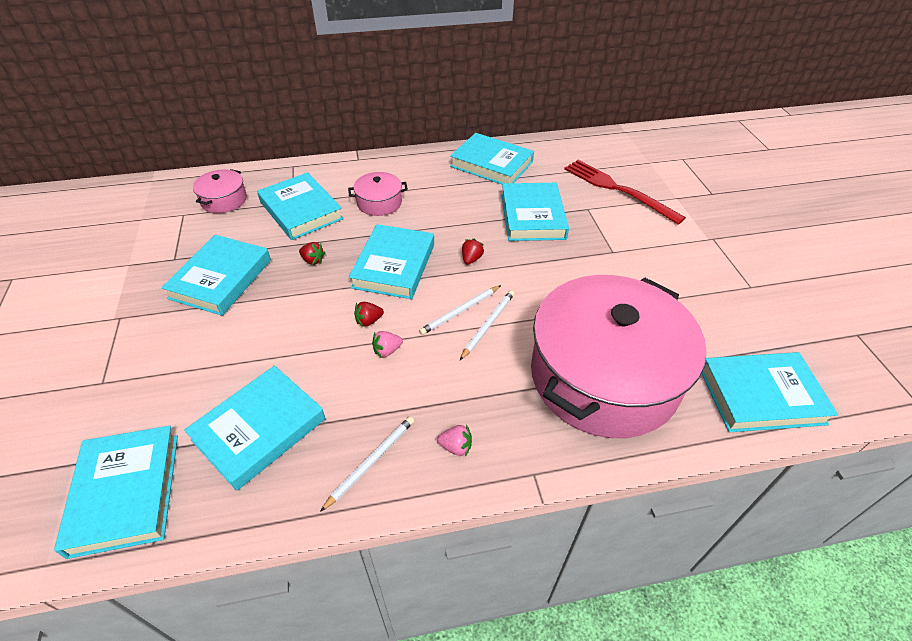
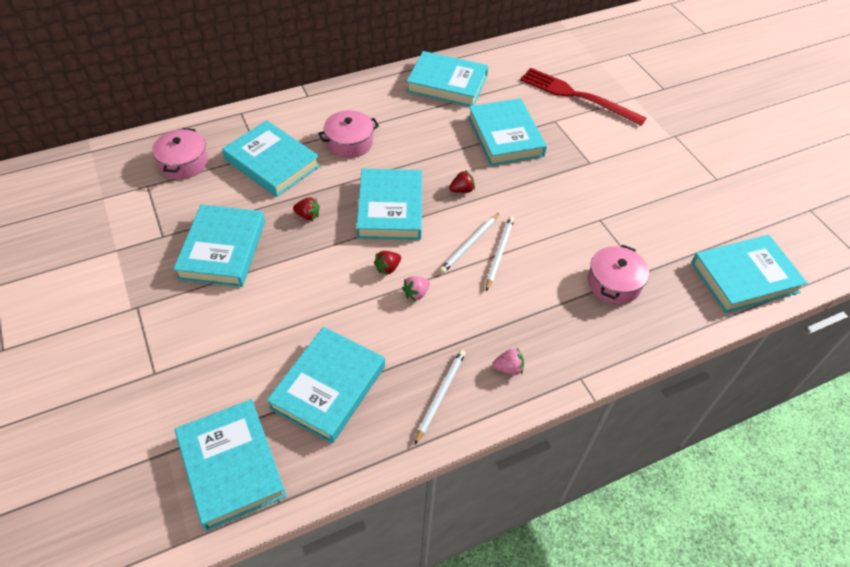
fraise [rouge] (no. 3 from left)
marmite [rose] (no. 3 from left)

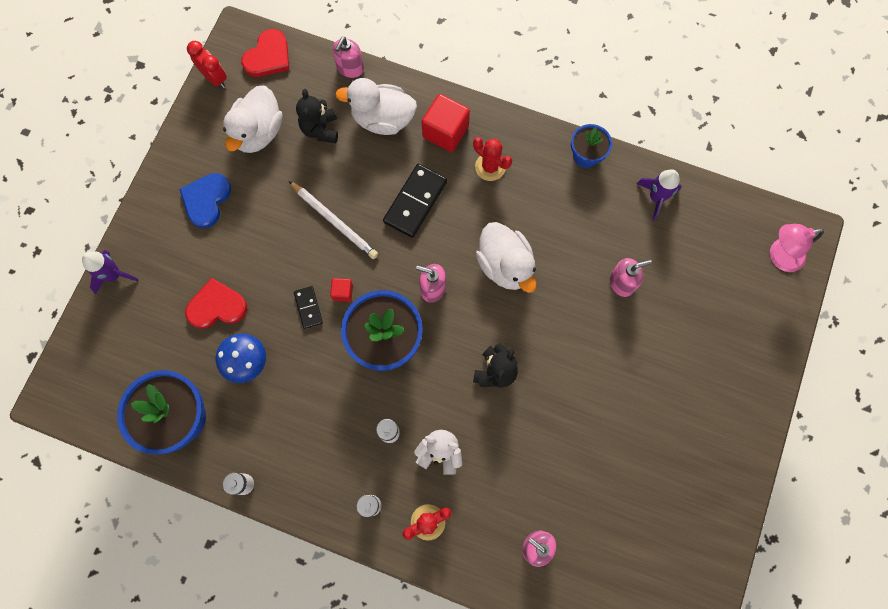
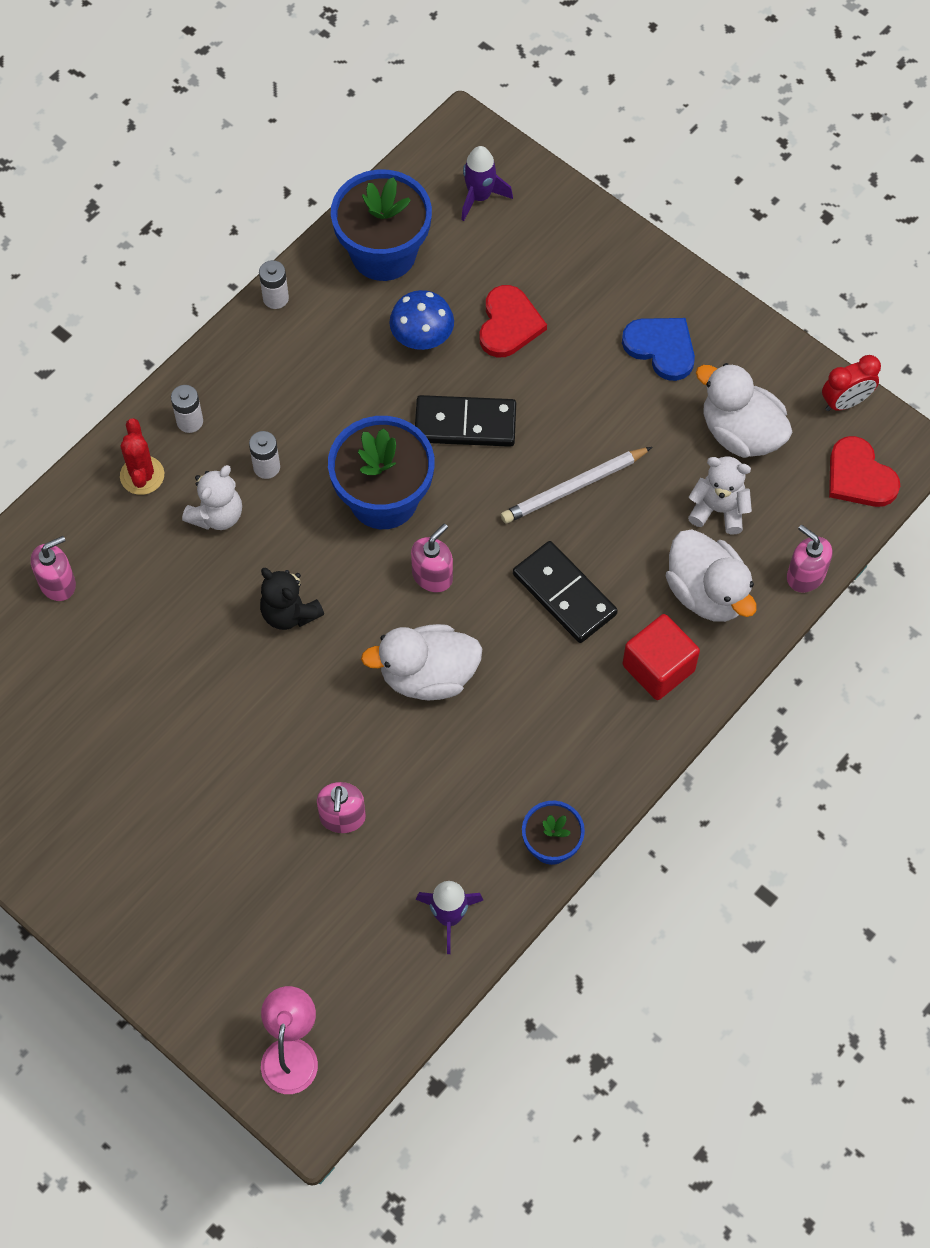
fusée [violet] (no. 2 from left)
domino [noir] (no. 1 from left)
ours en peluche [blanc] (no. 2 from left)
cube [rouge] (no. 1 from left in the first image)
canard [blanc] (no. 2 from left)
cactus [rouge] (no. 2 from left in the first image)

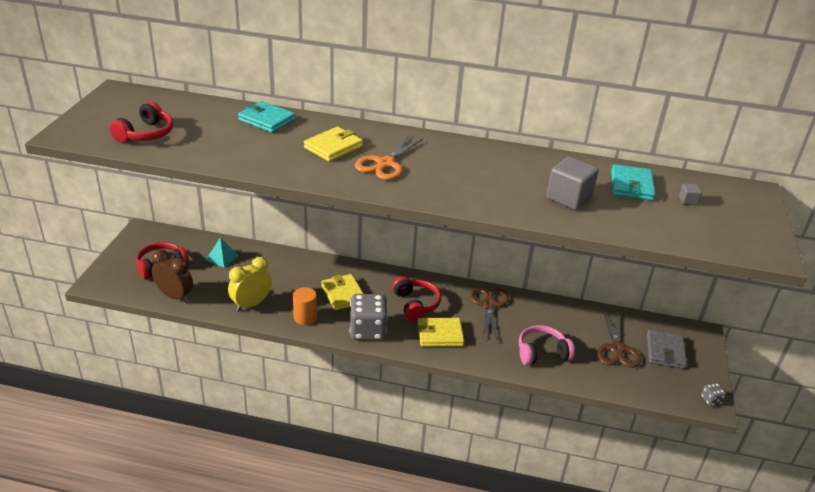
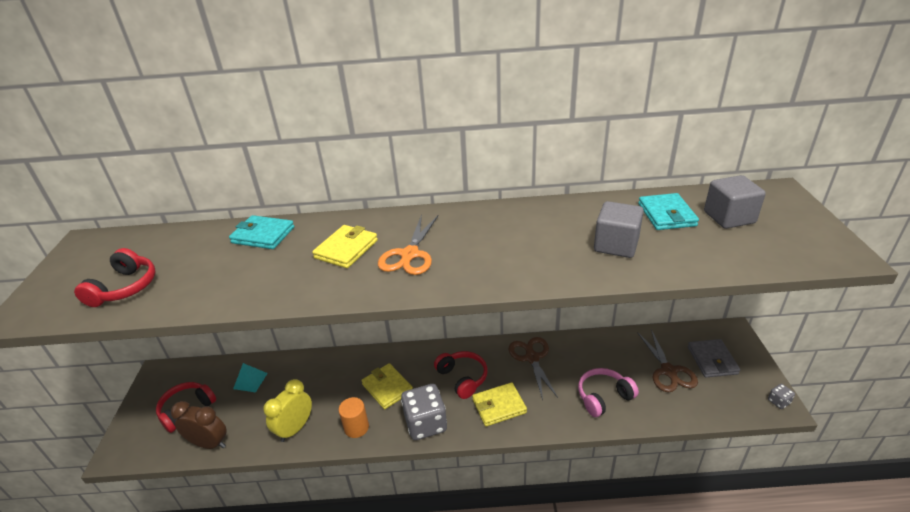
cube [gris] (no. 2 from left)

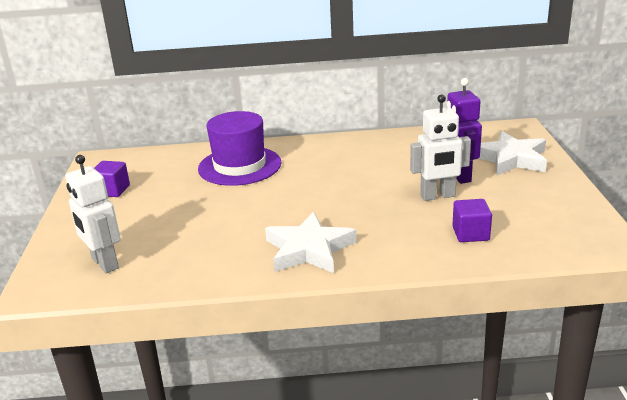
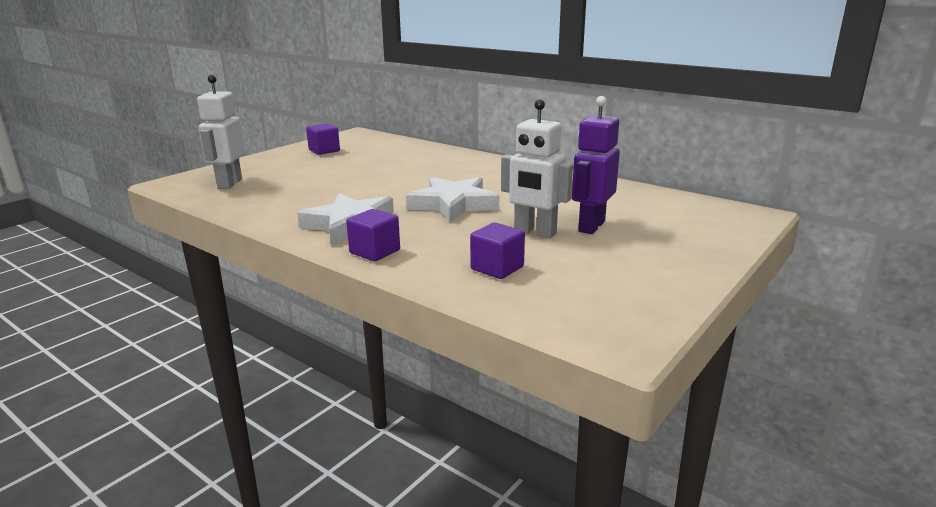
chapeau [violet]
étoile [blanc] (no. 2 from left)
cube [violet] (no. 2 from left)

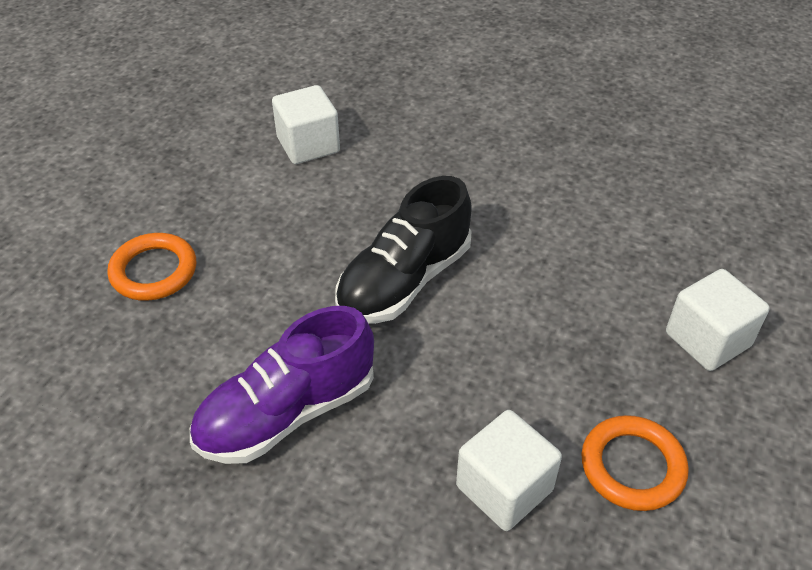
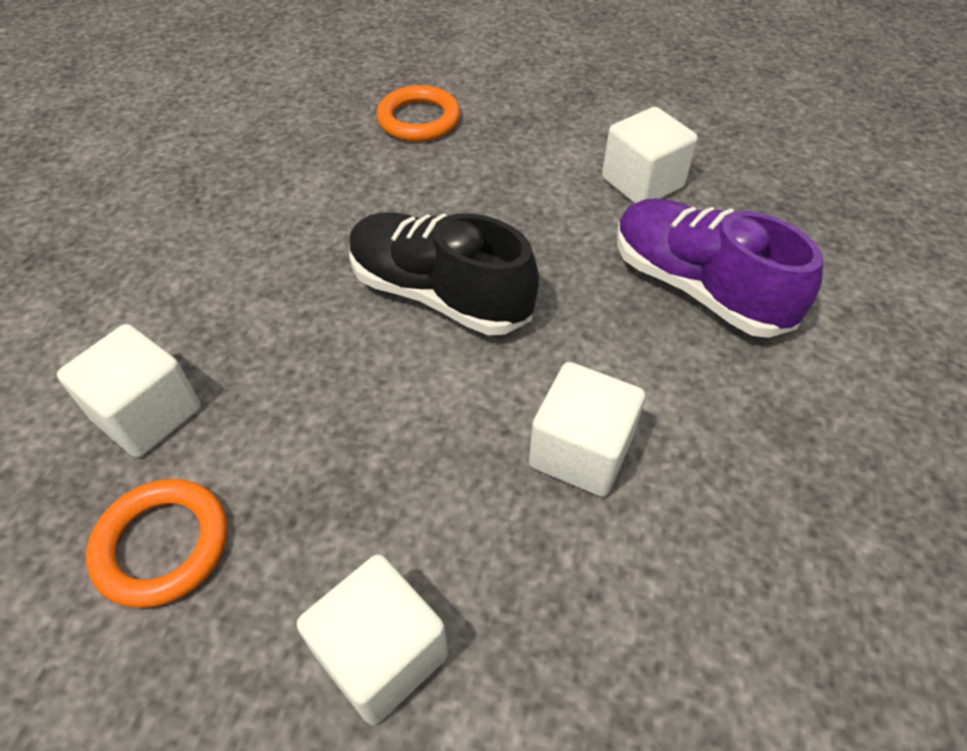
chaussure [violet]
cube [blanc] (no. 3 from left)

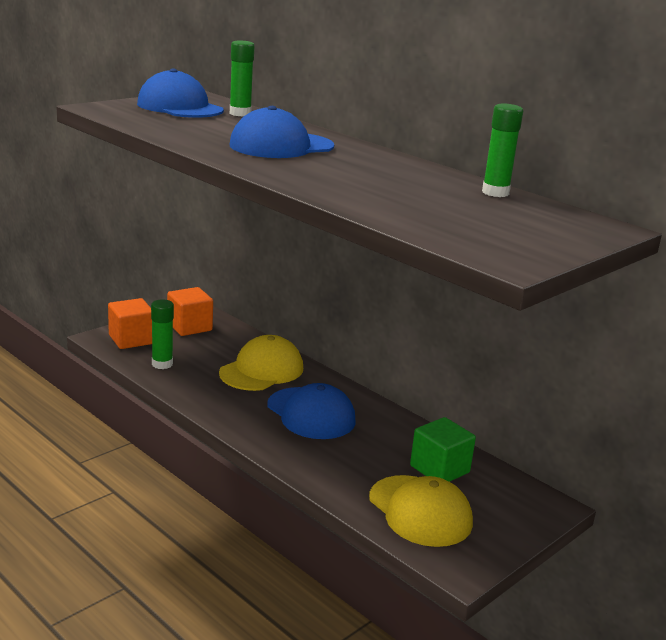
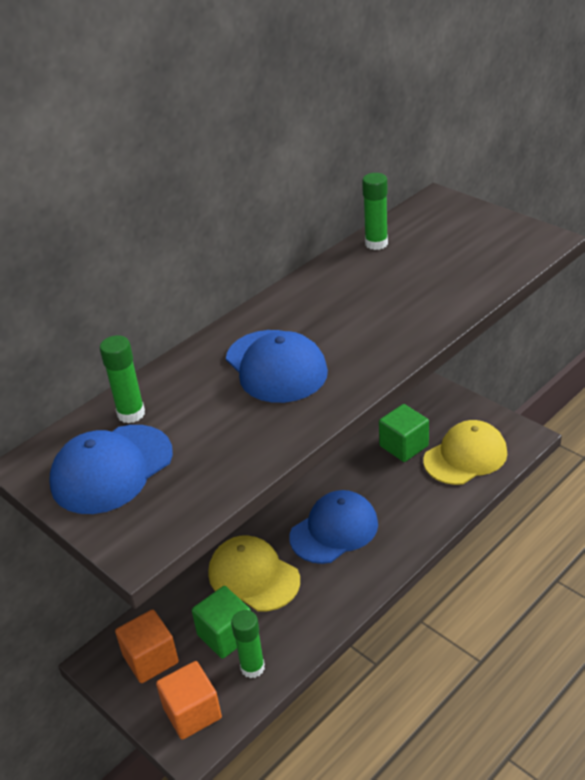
cube [vert] (no. 1 from left)

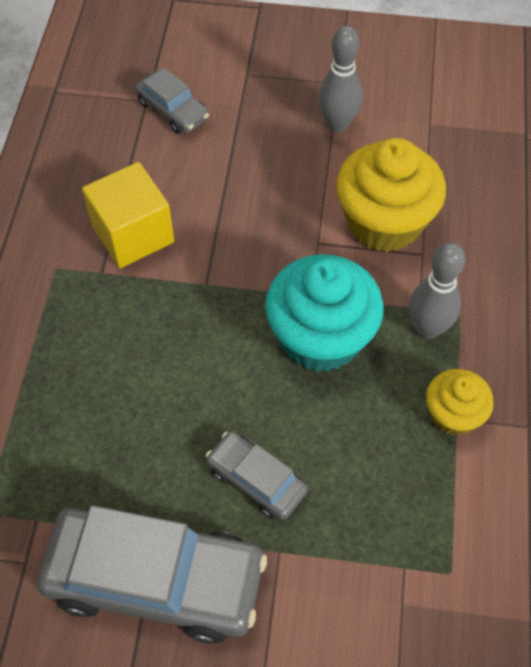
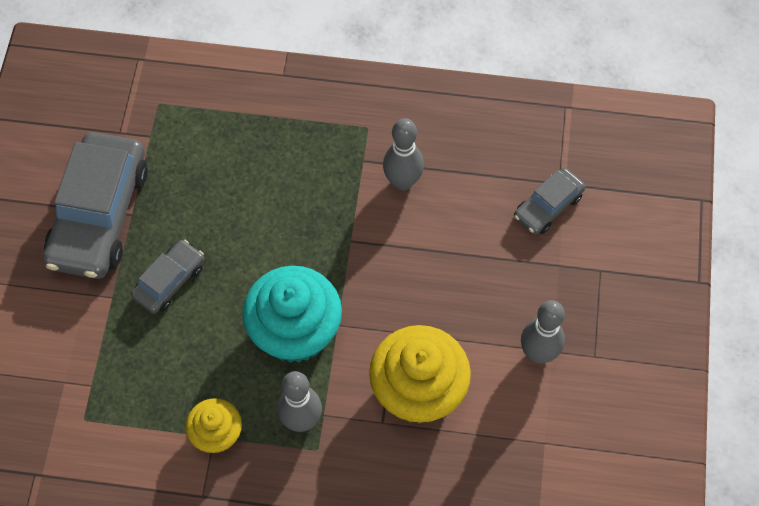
quille [gris] (no. 2 from left)

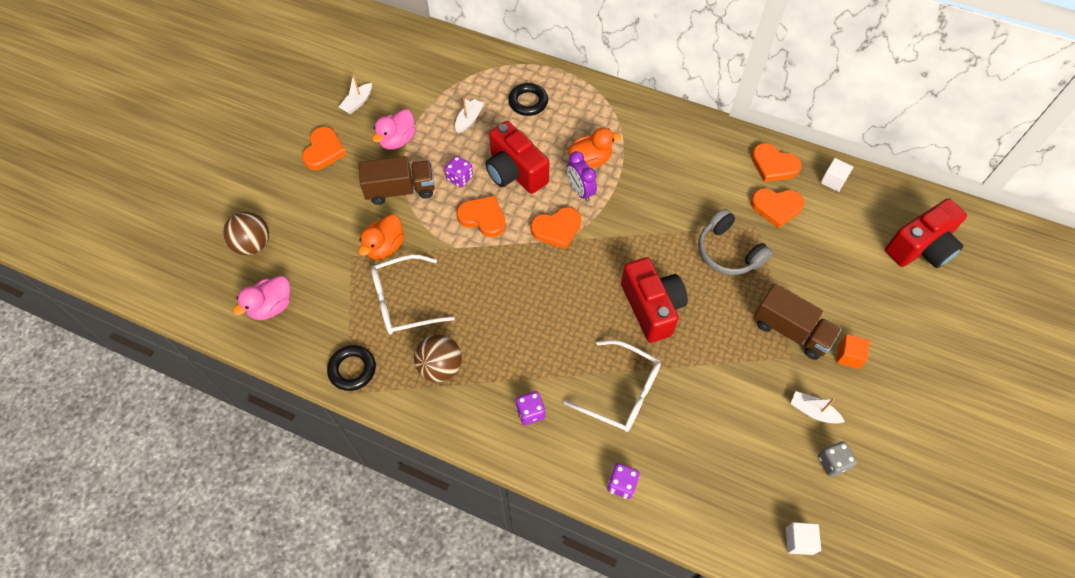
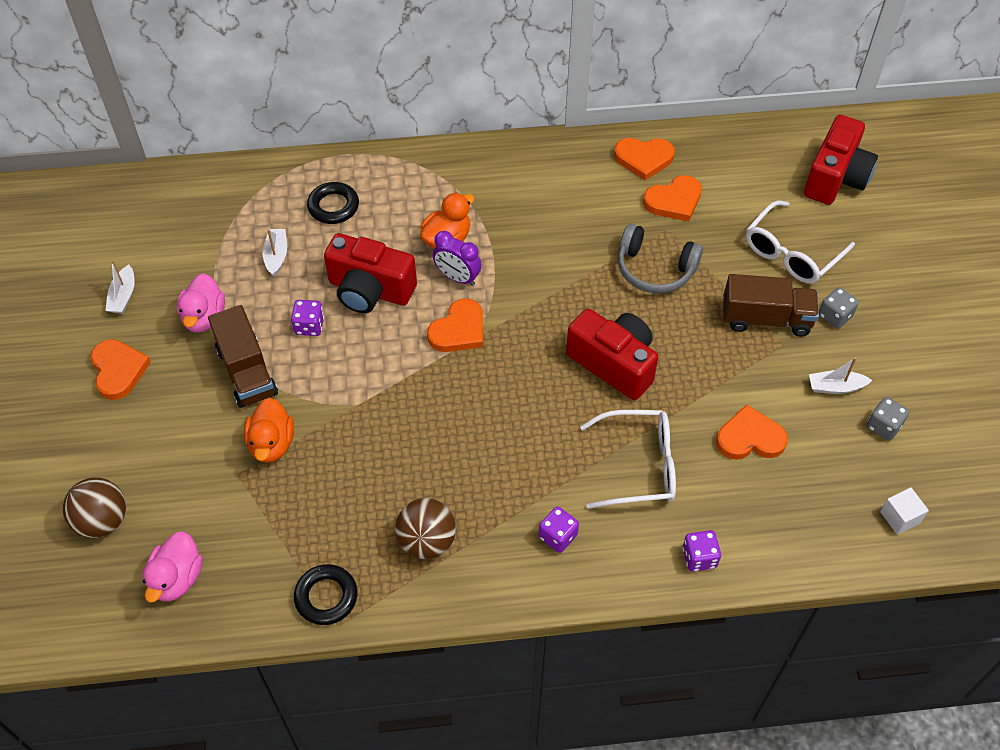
camion [marron] (no. 1 from left)
lunettes [blanc] (no. 2 from left)
cœur [orange] (no. 5 from left)
cube [blanc] (no. 2 from left in the first image)
dé [gris] (no. 1 from left)

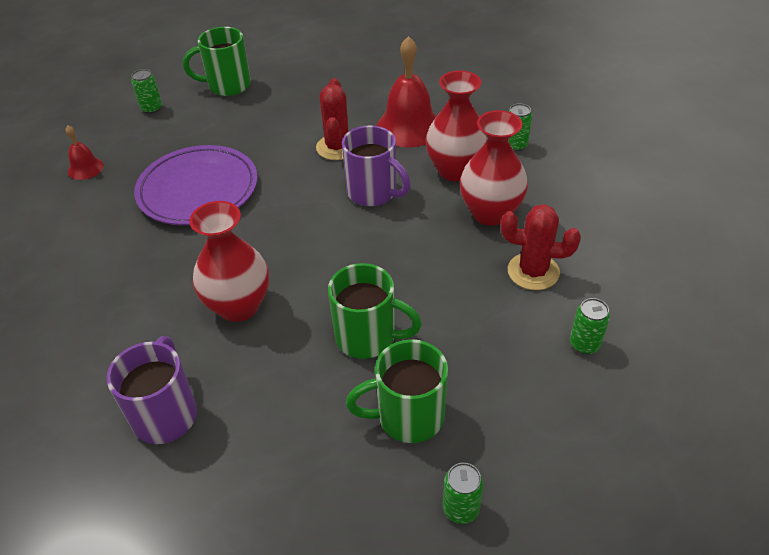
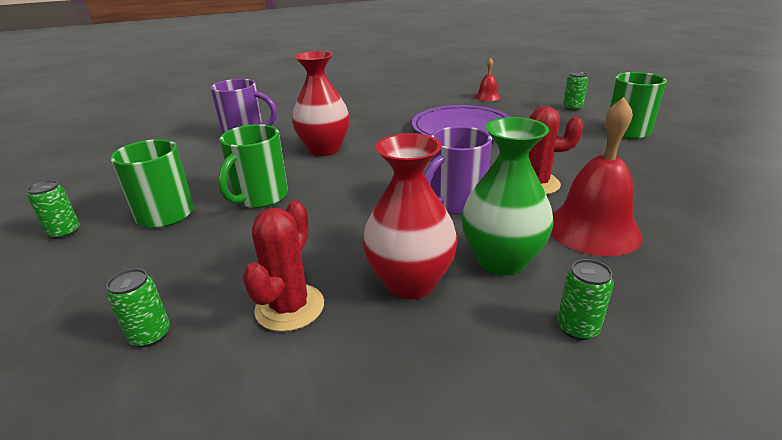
vase [vert]

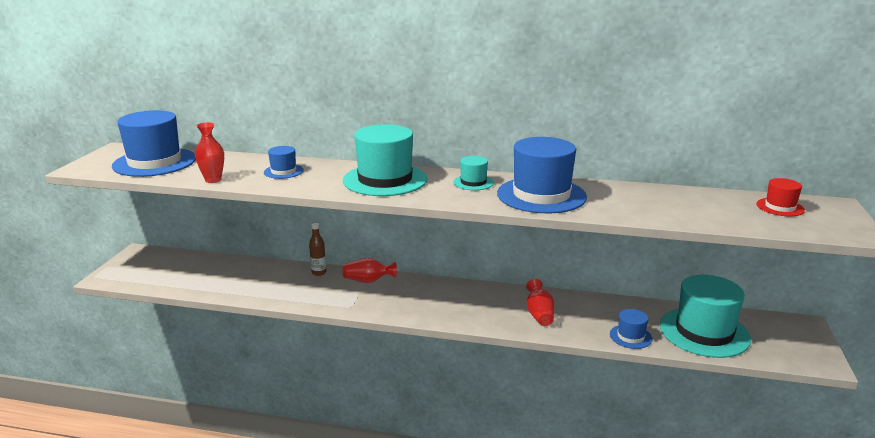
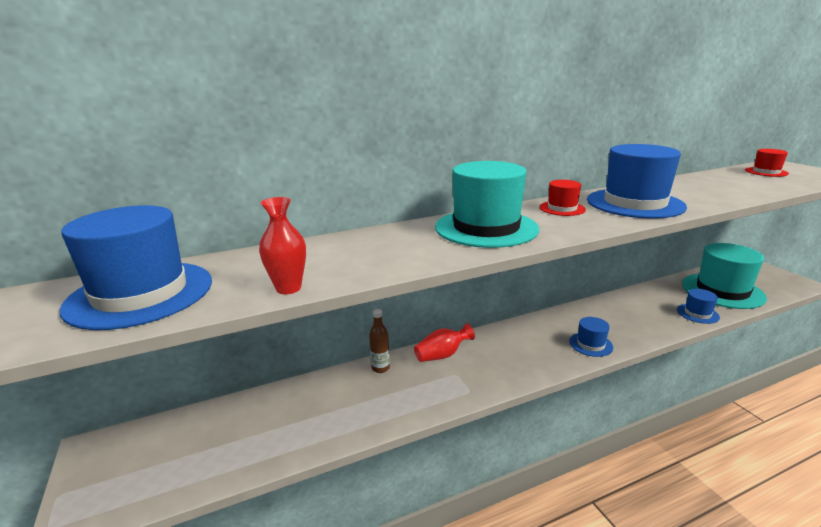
chapeau [bleu] (no. 2 from left)
chapeau [rouge] (no. 1 from left)
vase [rouge] (no. 3 from left in the first image)

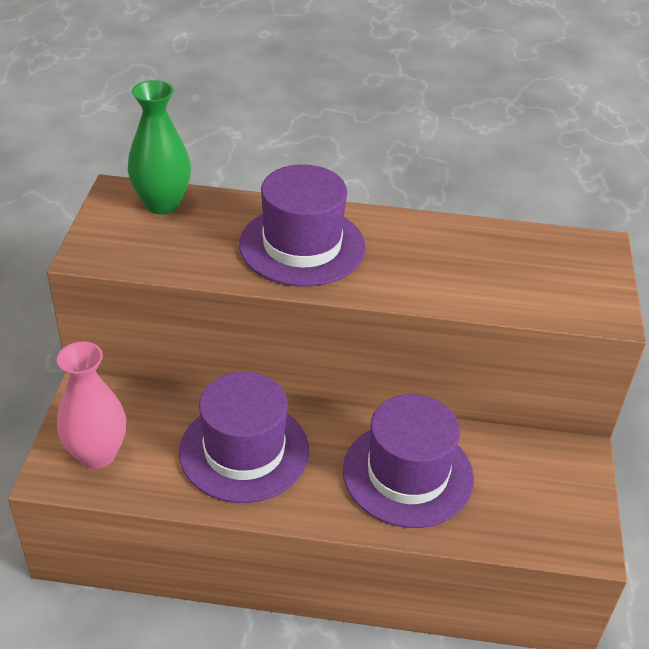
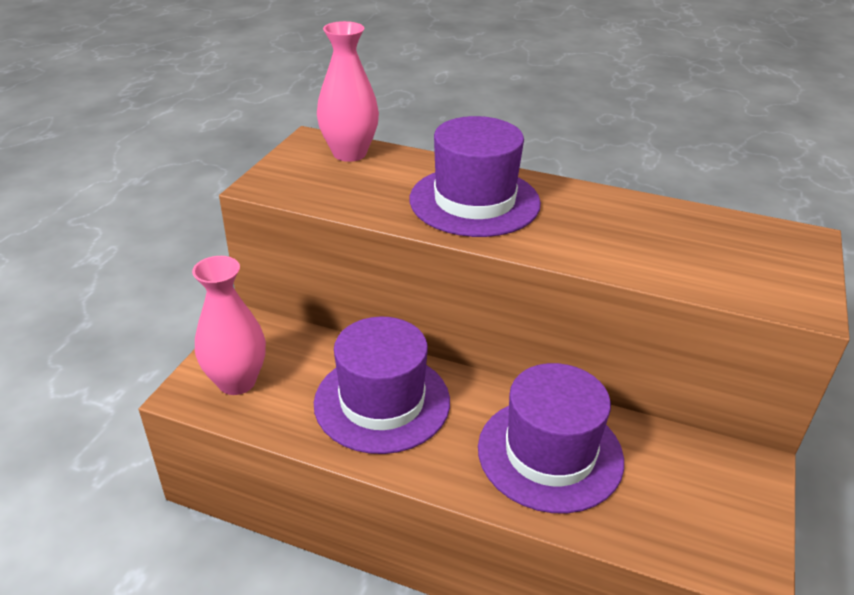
vase [rose] (no. 2 from left)

